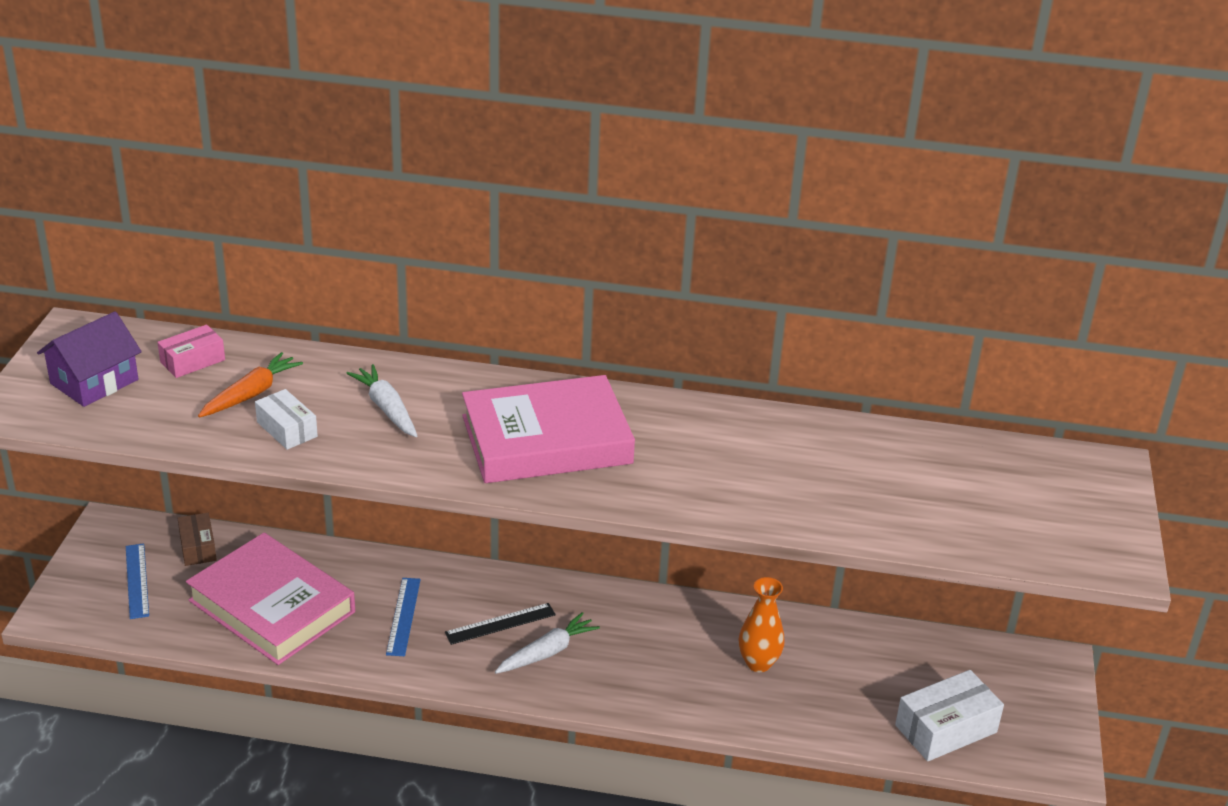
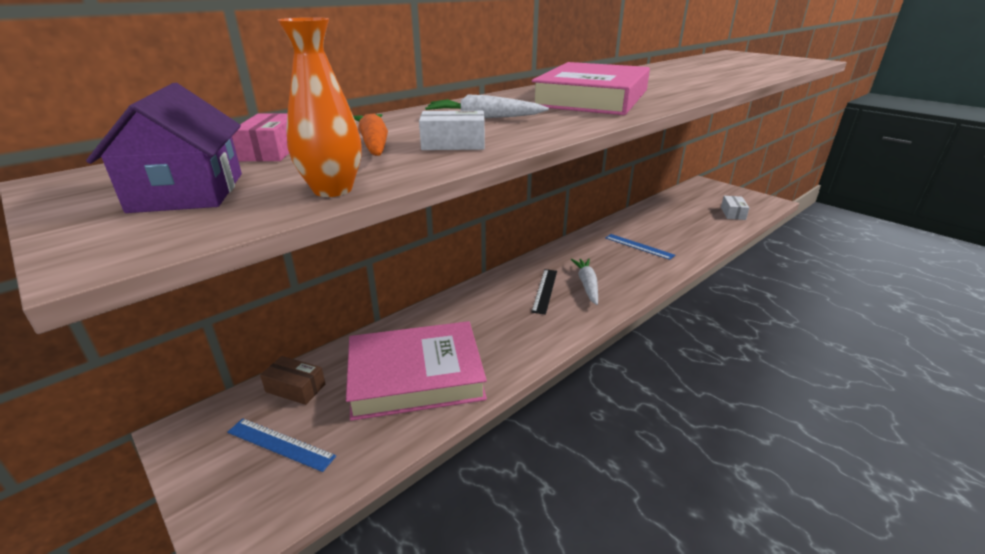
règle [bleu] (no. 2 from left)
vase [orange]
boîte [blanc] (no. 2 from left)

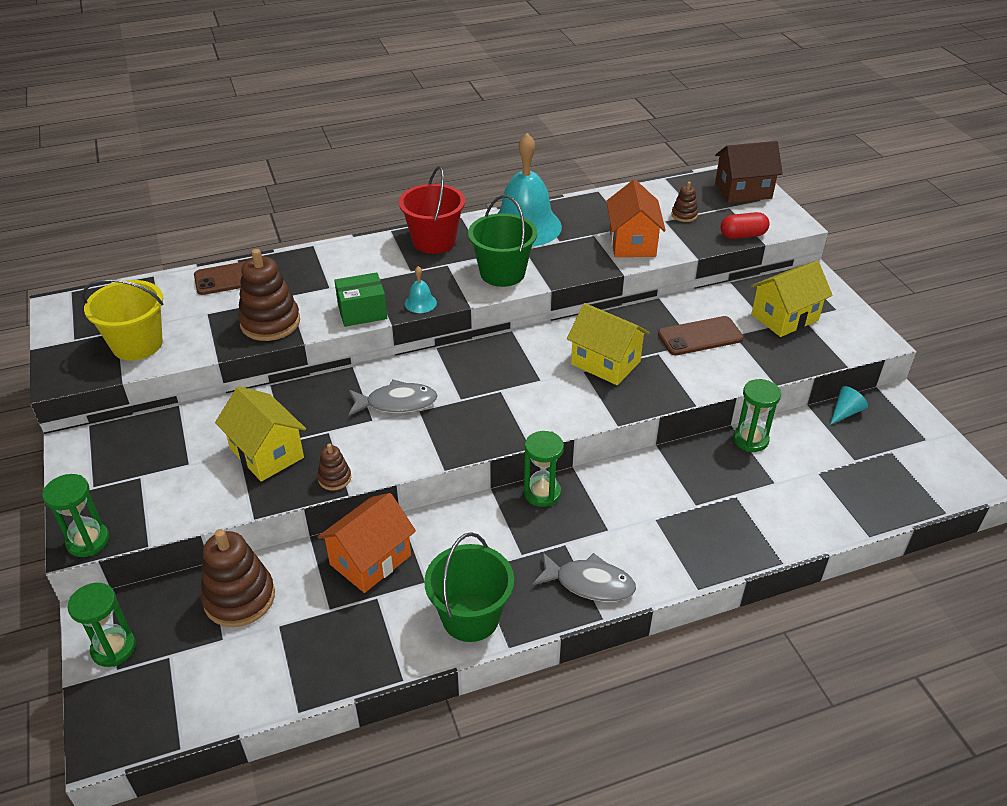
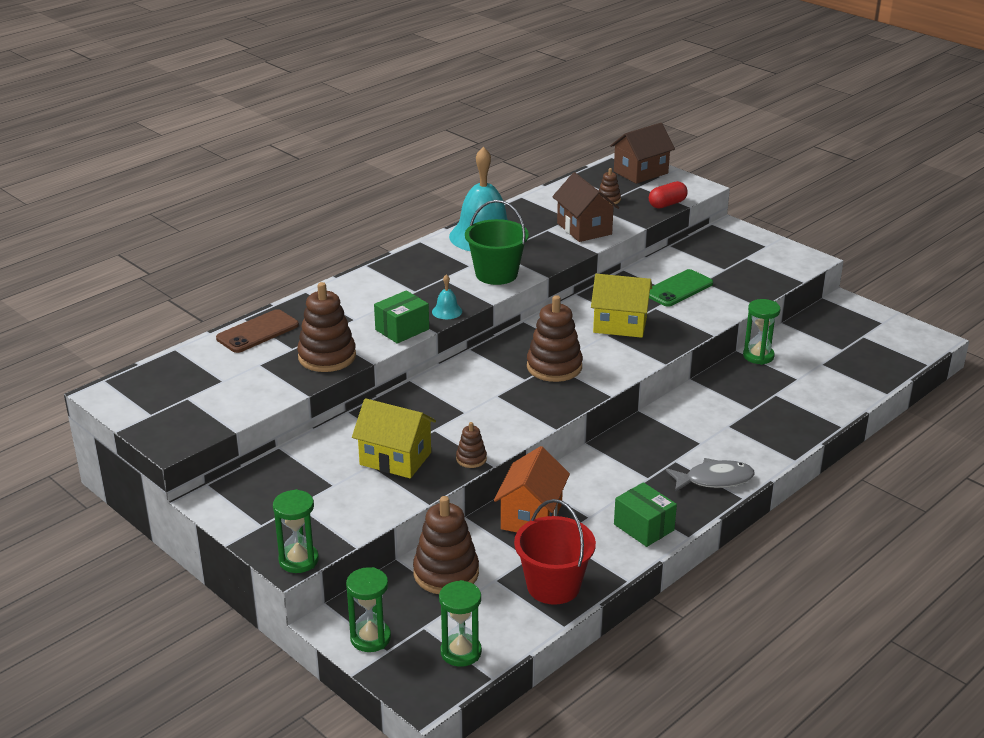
seau [jaune]
poisson [gris] (no. 1 from left in the first image)
seau [rouge]
boîte [vert] (no. 2 from left)
sablier [vert] (no. 3 from left)
maison [marron] (no. 1 from left)
téléphone [vert]
maison [jaune] (no. 3 from left in the first image)
cône [turquoise]
jouet à empiler [marron] (no. 4 from left)

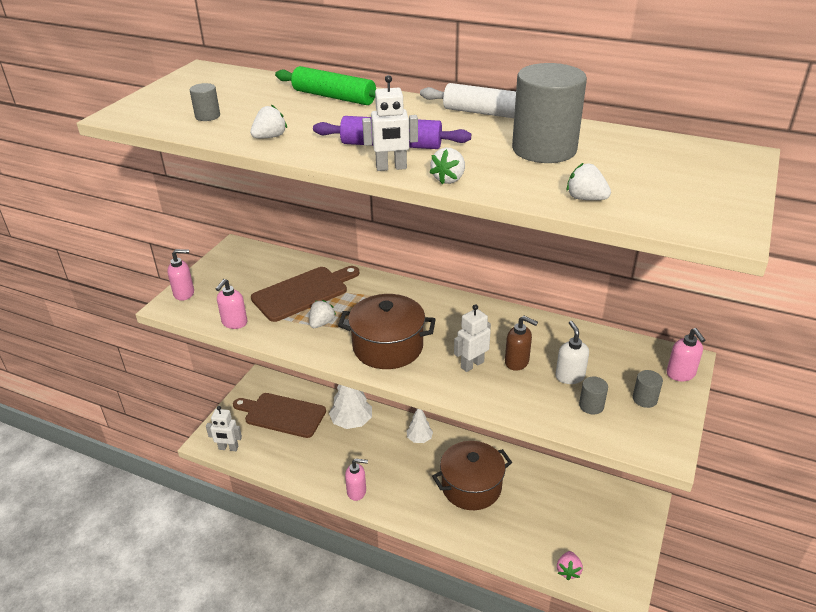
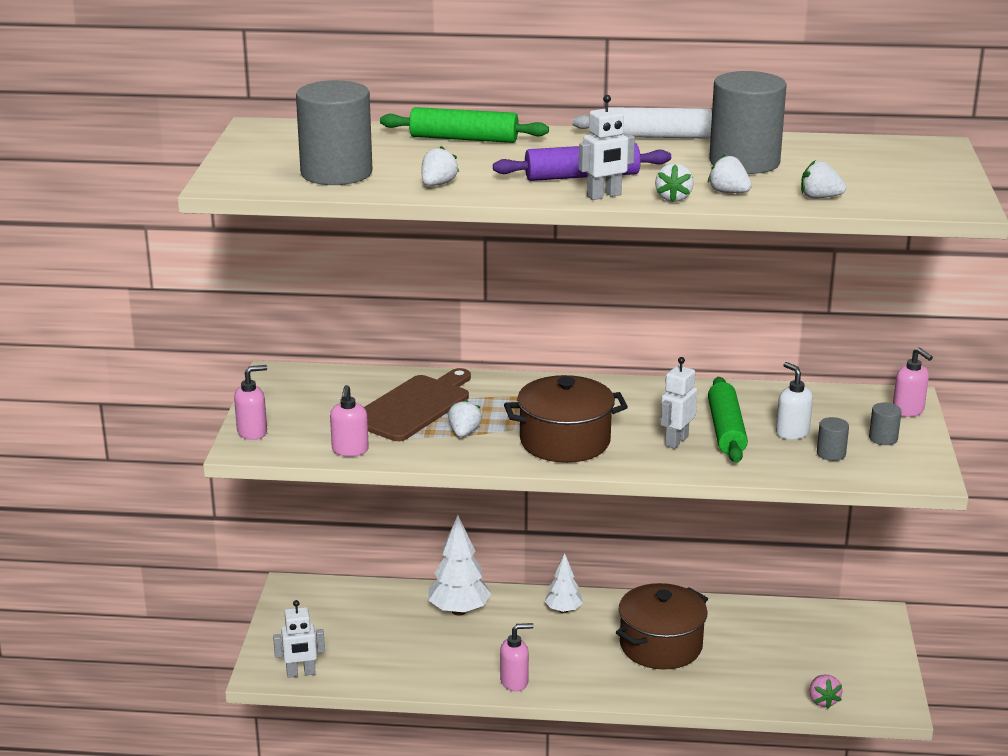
cylindre [gris] (no. 1 from left)
planche à découper [marron] (no. 1 from left in the first image)
rouleau à pâtisserie [vert] (no. 2 from left)
fraise [blanc] (no. 4 from left)

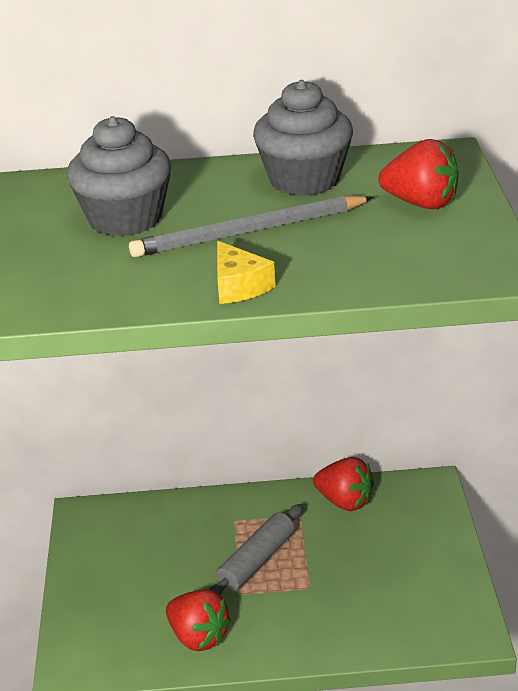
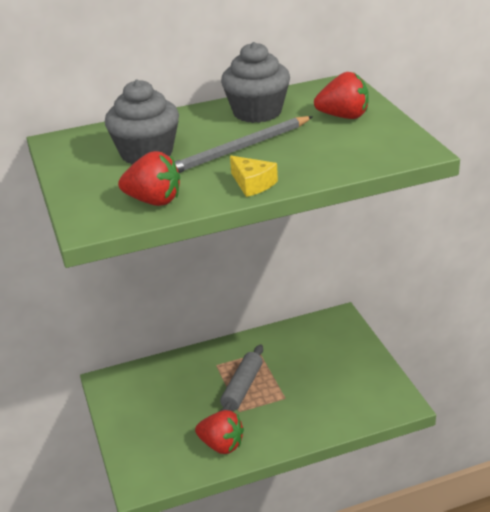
fraise [rouge] (no. 1 from left)

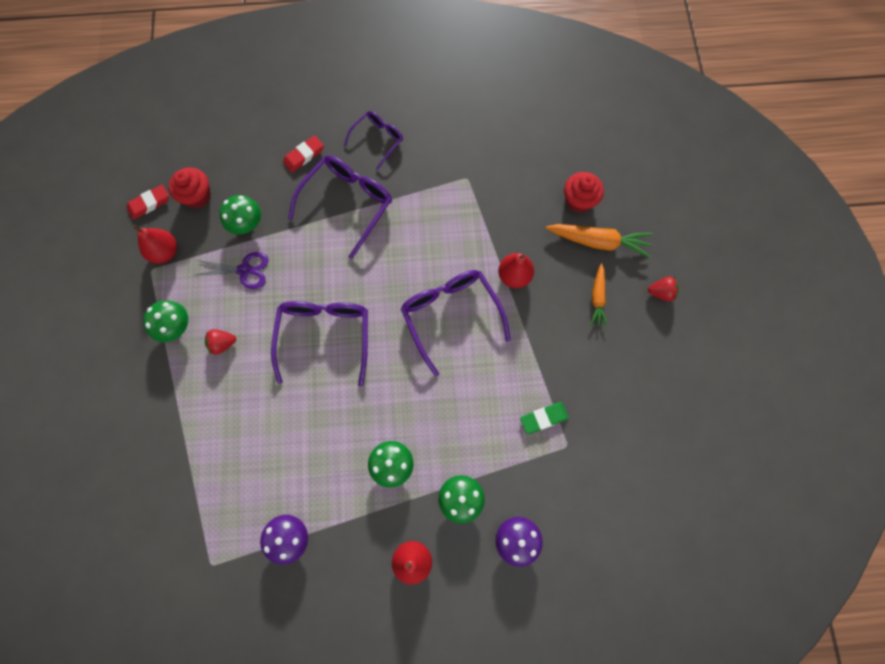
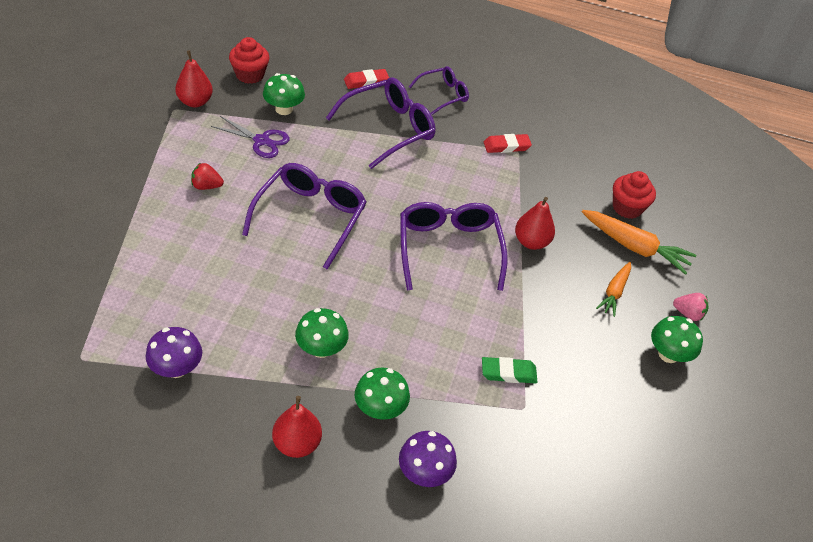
gomme [rouge] (no. 2 from left)
champignon [vert] (no. 4 from left)
fraise [rose]

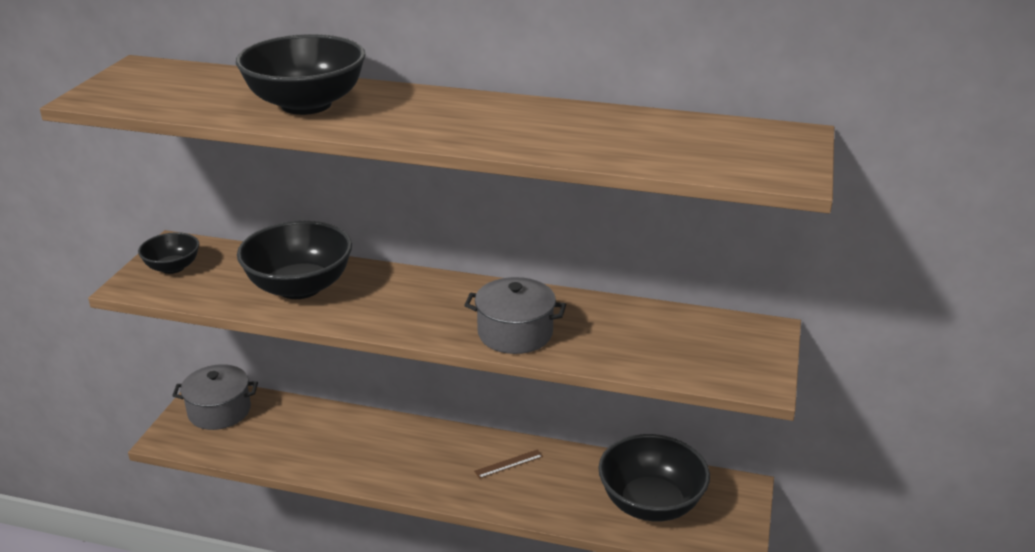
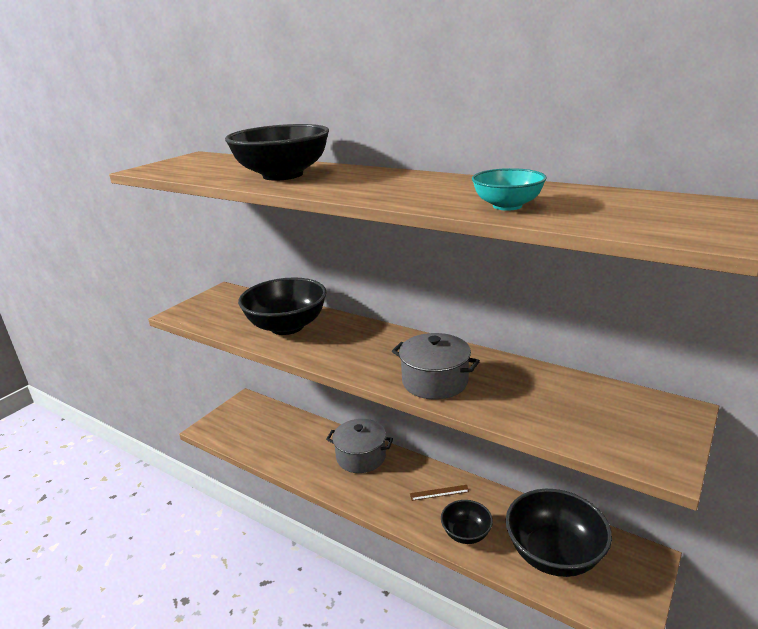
bol [noir] (no. 3 from left)
marmite [gris] (no. 1 from left)
bol [turquoise]

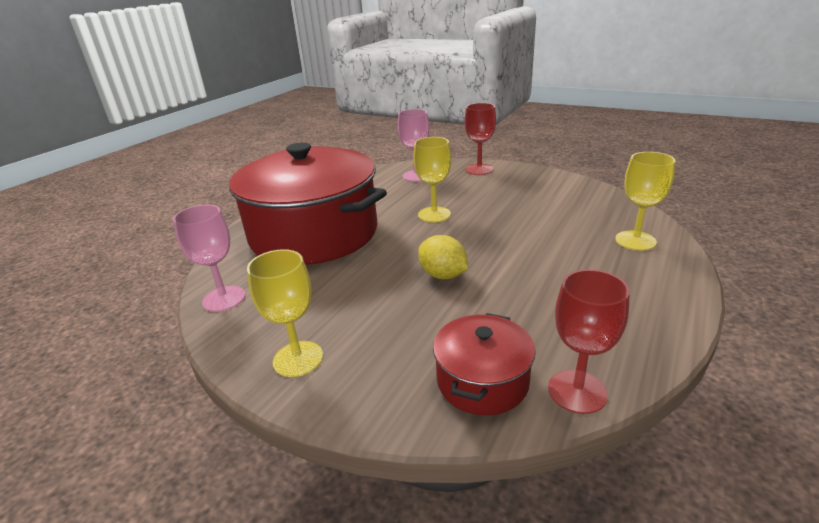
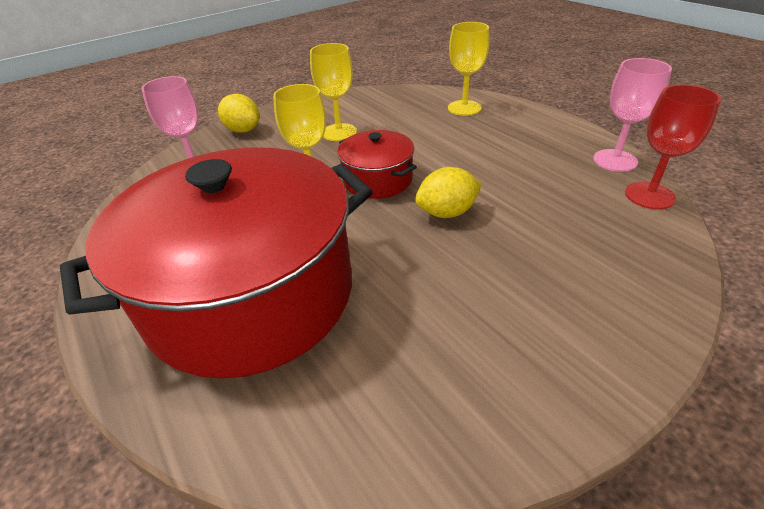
verre à pied [rose] (no. 2 from left)
verre à pied [jaune] (no. 2 from left)
marmite [rouge] (no. 2 from left)
citron [jaune] (no. 1 from left)

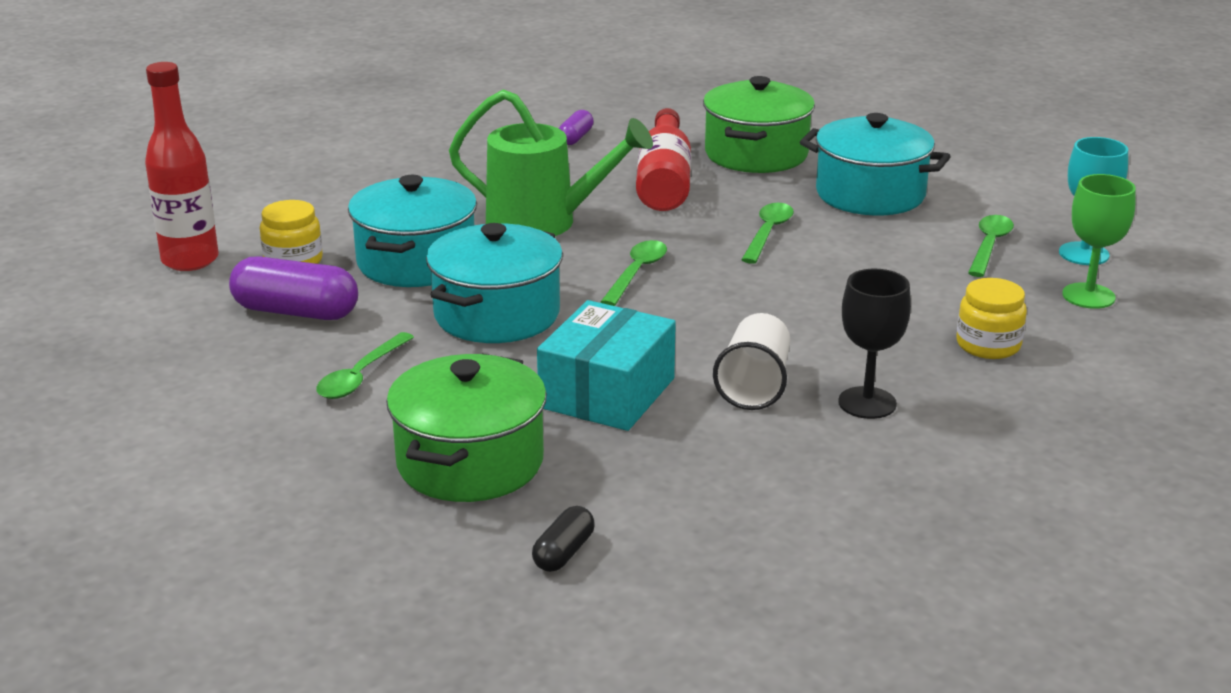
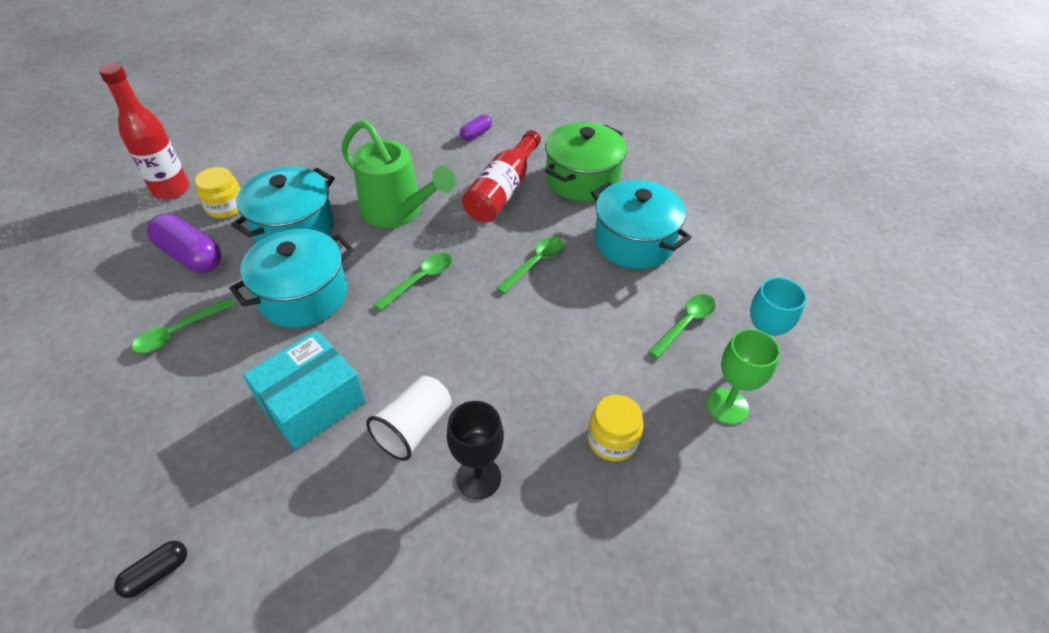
marmite [vert] (no. 1 from left in the first image)

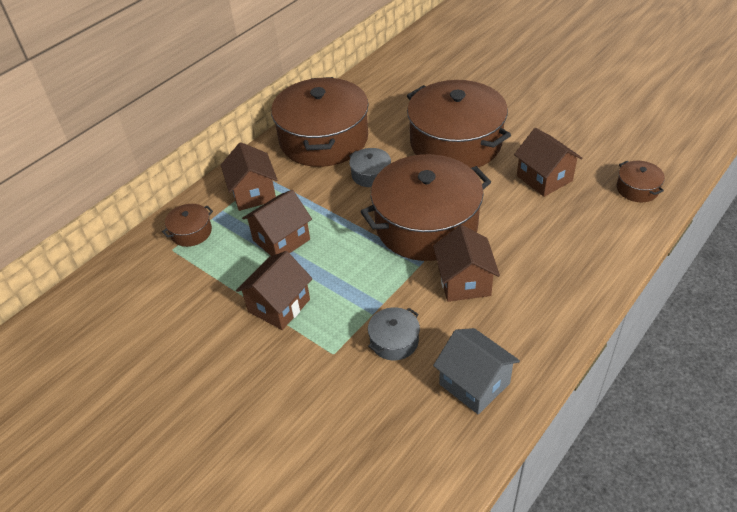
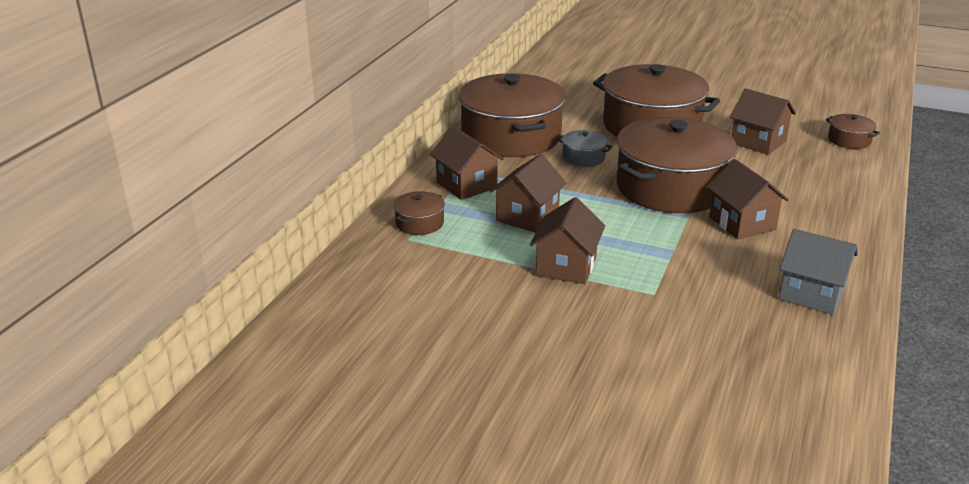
marmite [gris] (no. 2 from left in the first image)

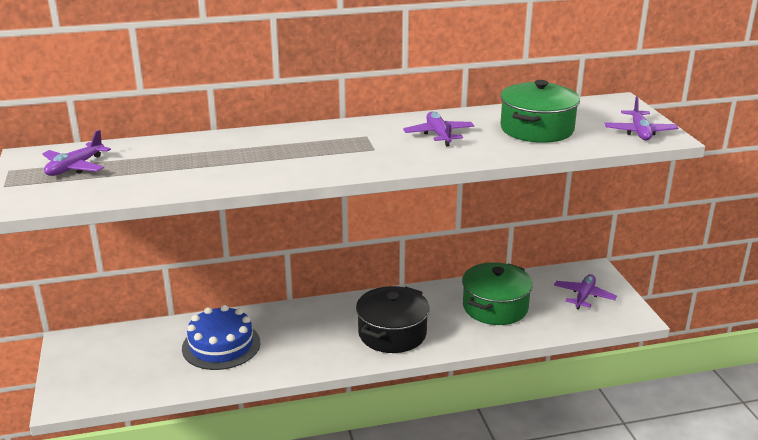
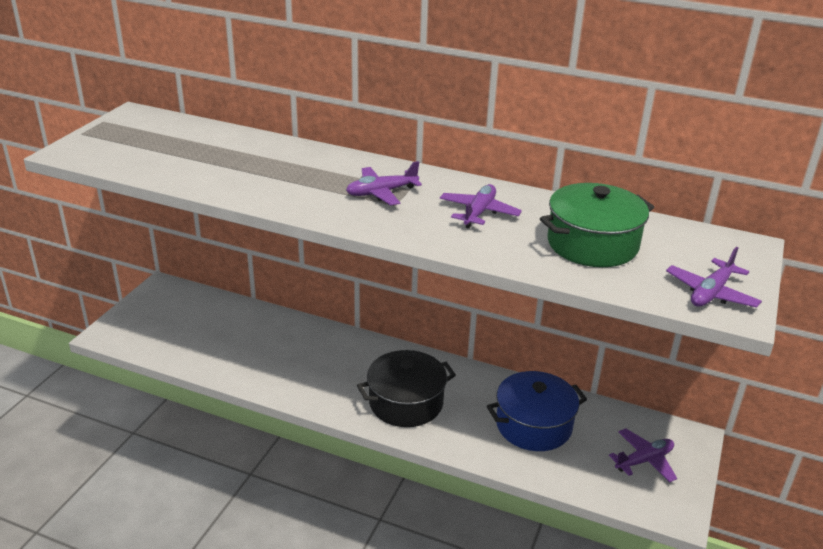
avion [violet] (no. 1 from left)
gâteau [bleu]
marmite [bleu]

